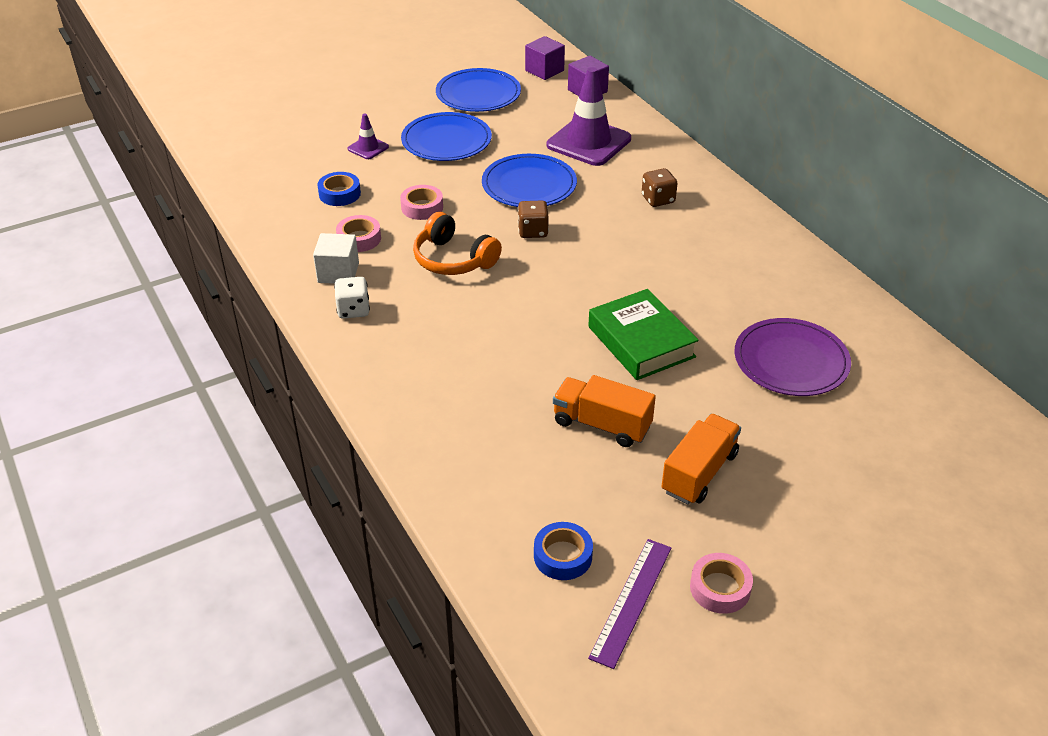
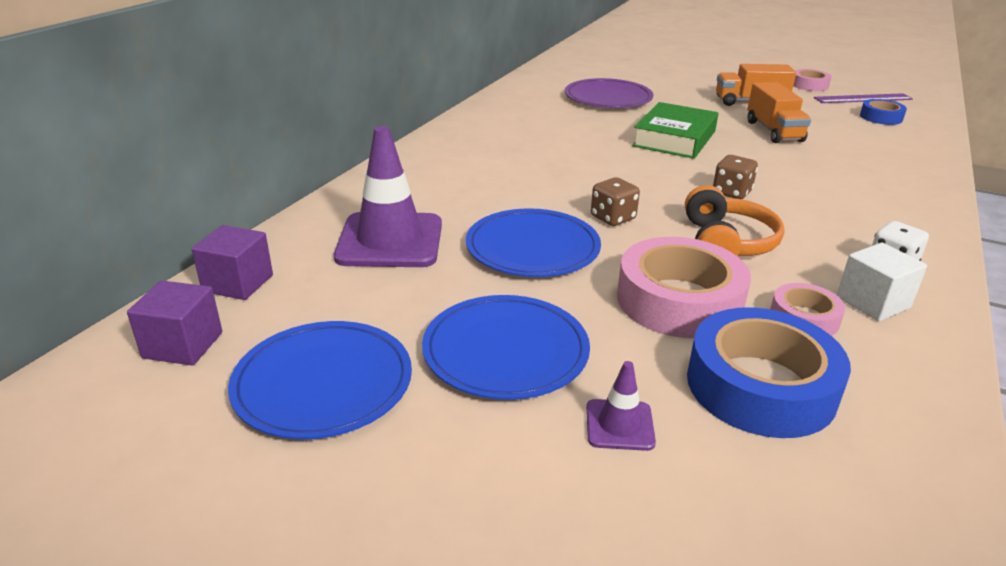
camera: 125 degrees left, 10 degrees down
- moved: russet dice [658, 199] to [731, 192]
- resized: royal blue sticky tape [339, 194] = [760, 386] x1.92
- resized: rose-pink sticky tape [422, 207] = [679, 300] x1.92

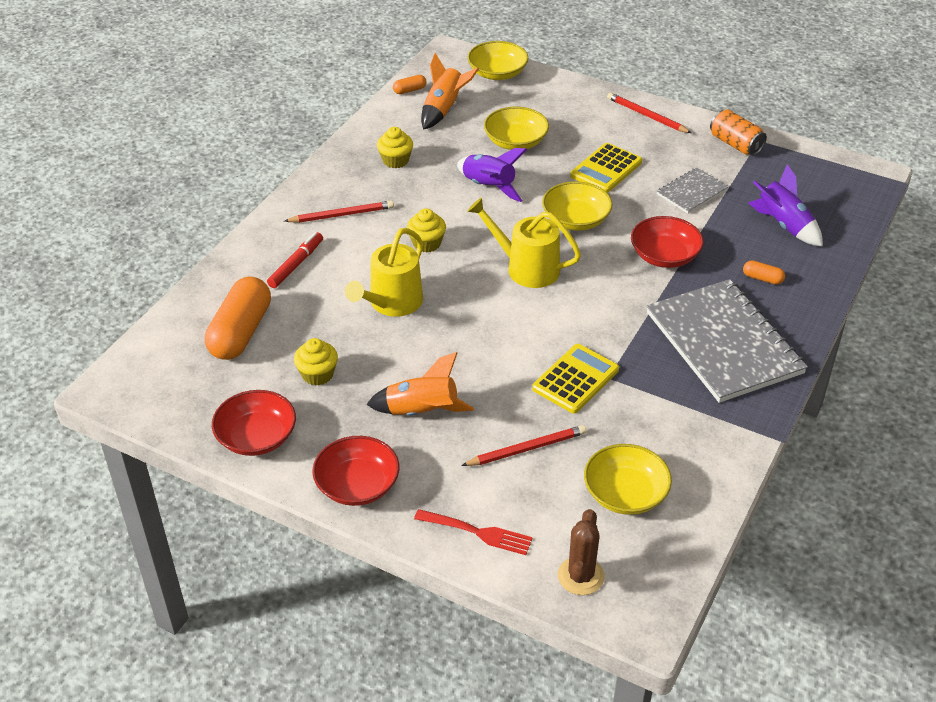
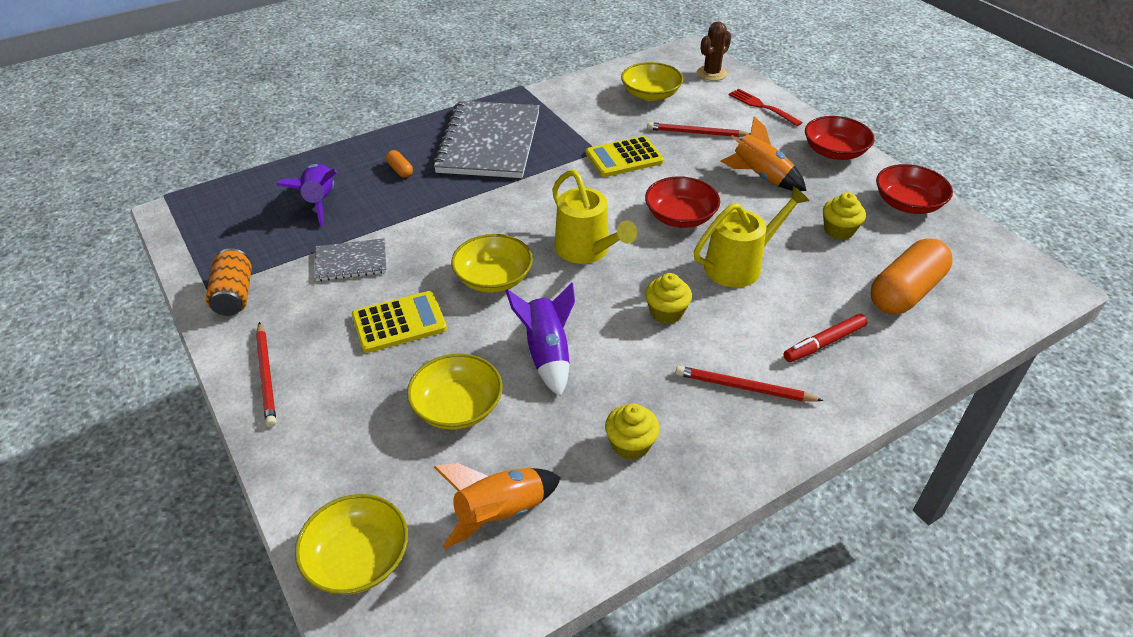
camera: 150 degrees left, 0 degrees up
- removed: bright orange pill [409, 90]
- moved: scarlet deep dish [664, 256] to [680, 217]

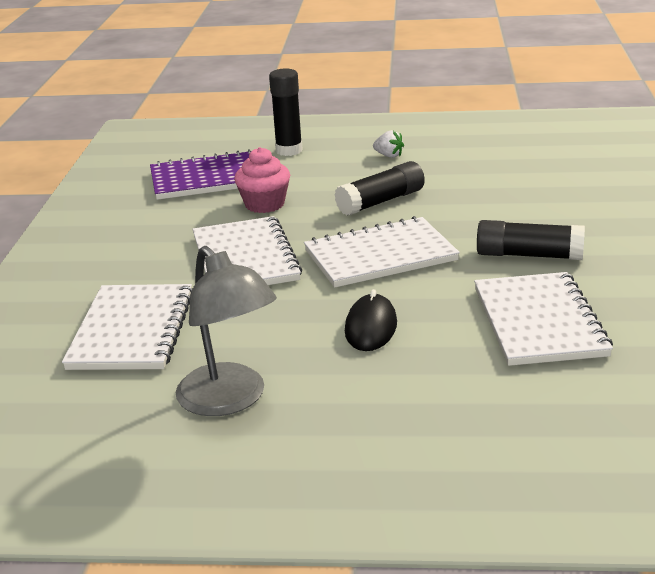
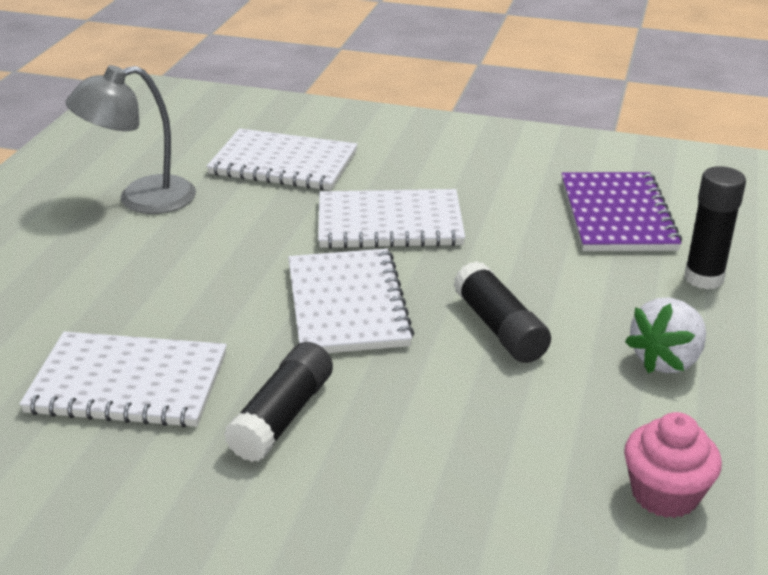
camera: 100 degrees right, 5 degrees up
- removed: black computer mouse [371, 327]
- moved: rose-pink fairy cake [264, 204] to [664, 494]
- resized: snow-white toy strawberry [389, 155] = [666, 360] x1.77

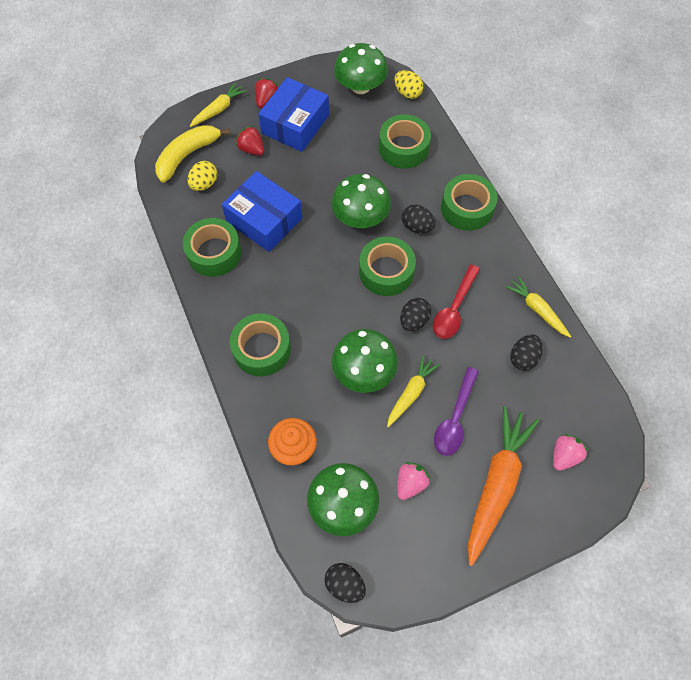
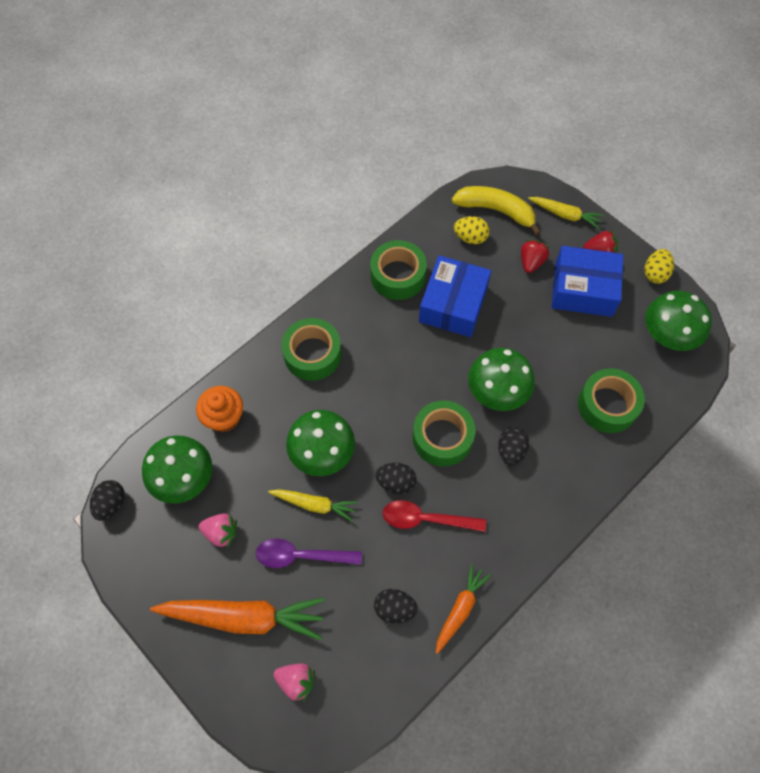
camera: 70 degrees right, 0 degrees up
- removed: leaf-green sticky tape [467, 208]
- moved: bright yellow egg shape [407, 93] to [655, 273]
- recoloured: bright yellow root vegetable [537, 309] to bright orange root vegetable [460, 609]

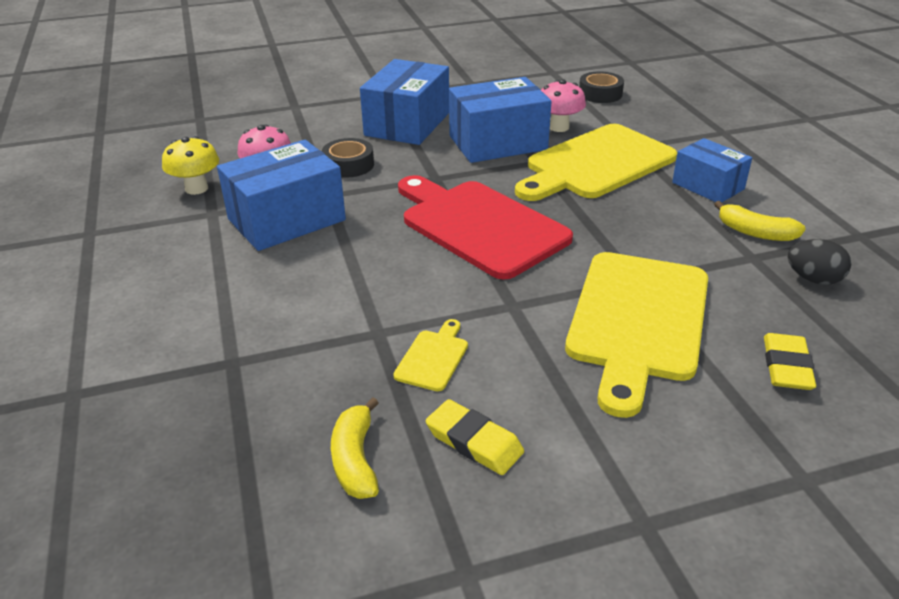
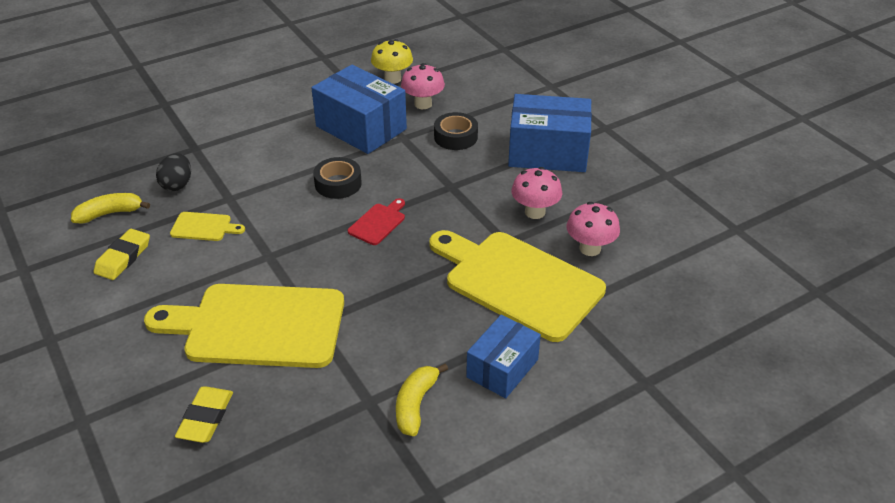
camera: 75 degrees right, 5 degrees up
- moved: black sticky tape [600, 94] to [338, 184]
- moved: black egg shape [813, 279] to [177, 184]
- replaced: royal blue package [498, 143] to rose-pink fungus [535, 212]
- turned: bright yellow pencil eraser [786, 366] = [206, 418] 75 degrees counterclockwise
- resized: scarlet chopping board [479, 226] = [378, 223] x0.41

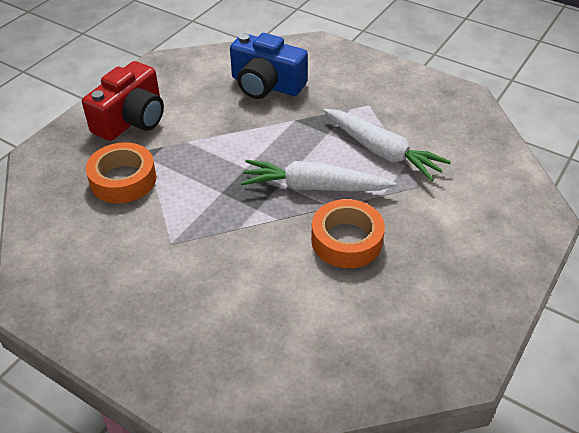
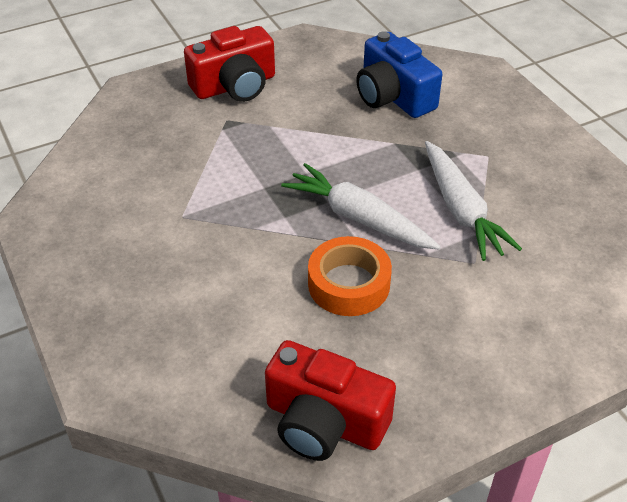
camera: 30 degrees right, 0 degrees up
- removed: bright orange sticky tape [123, 180]
- added: scarlet compact camera [324, 422]

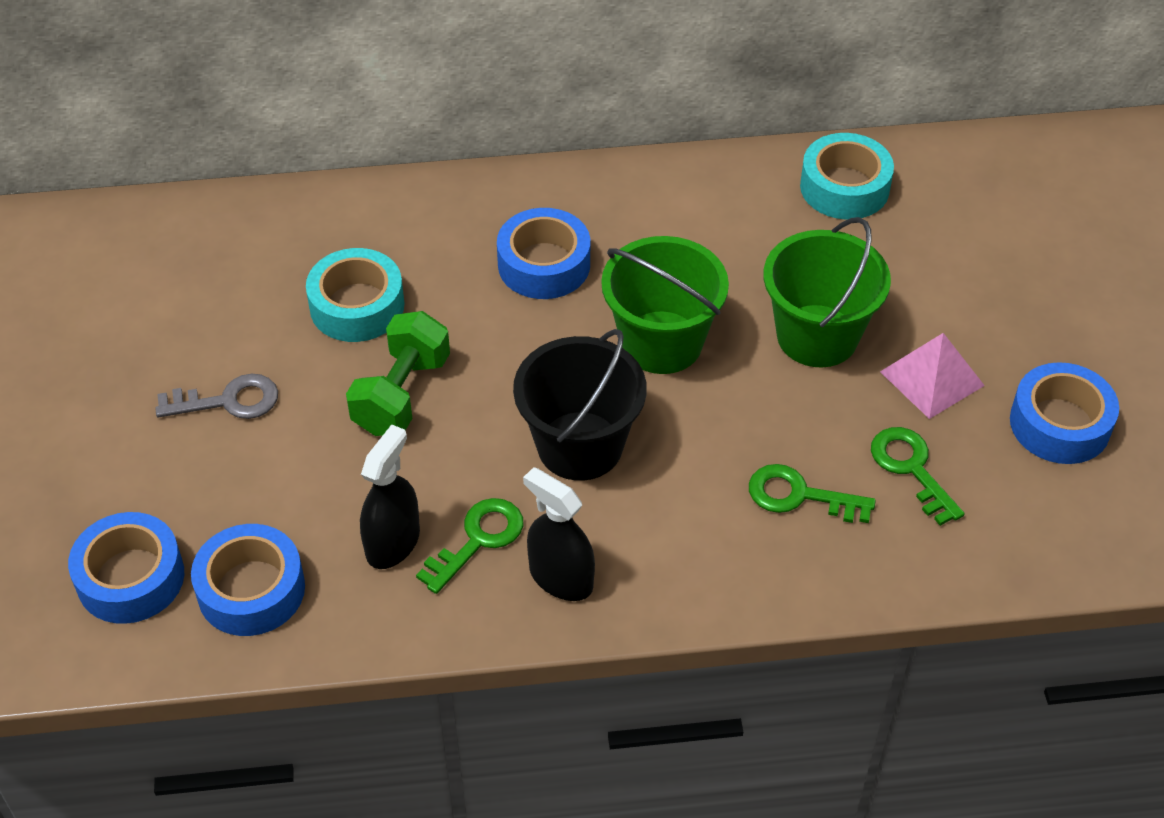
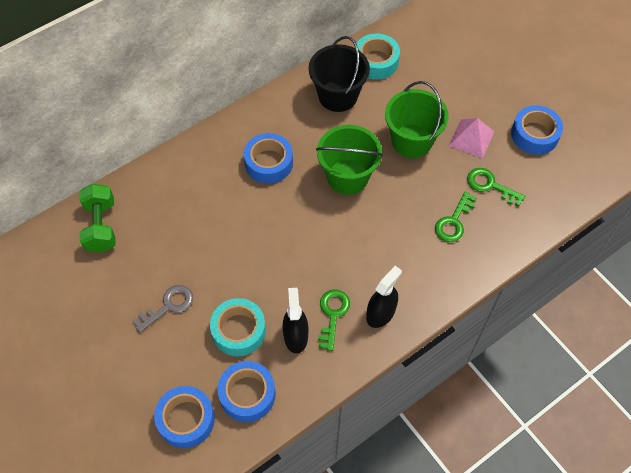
camera: 30 degrees left, 10 degrees up
- moved: turquoise sticky tape [357, 306] to [239, 330]
- moved: leaf-green hand weight [402, 394] to [101, 226]
- moved: black sand bucket [580, 446] to [338, 96]
- turned: black sprayer [561, 578] = [380, 313] 120 degrees clockwise
- turned: leaf-green latchkey [799, 496] = [454, 221] 45 degrees counterclockwise

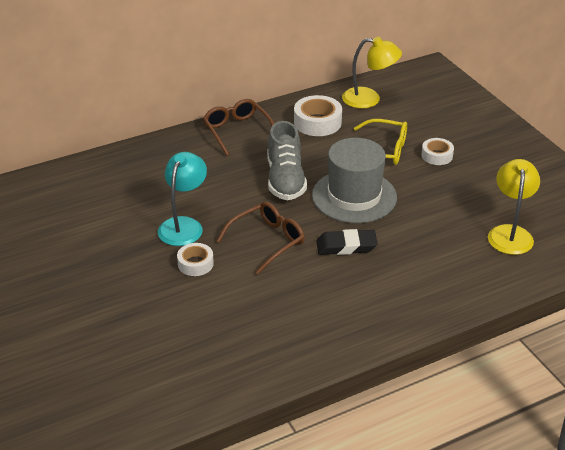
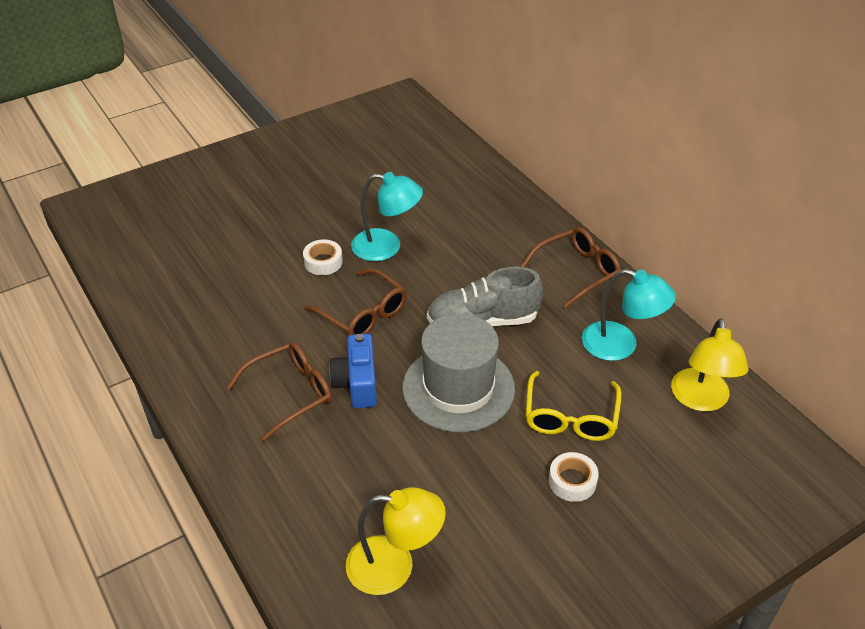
camera: 85 degrees right, 5 degrees up
- added: russet glasses [291, 393]
- replaced: snow-white sticky tape [317, 122] to turquoise reading lamp [620, 345]
- replaced: black pencil eraser [346, 246] to royal blue compact camera [357, 383]

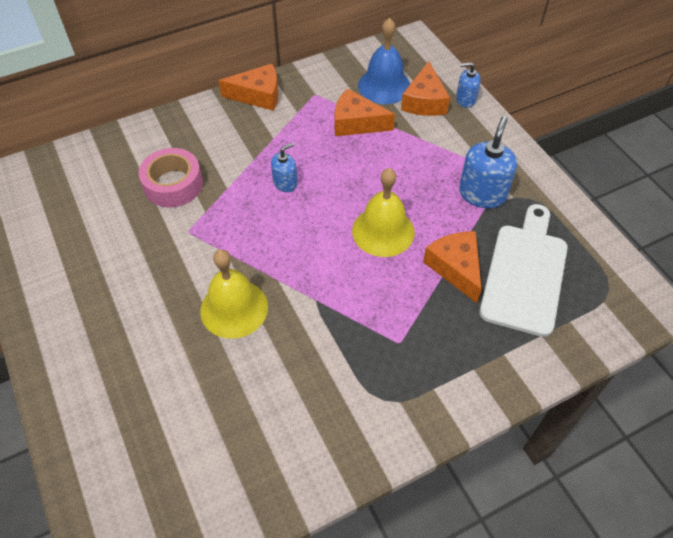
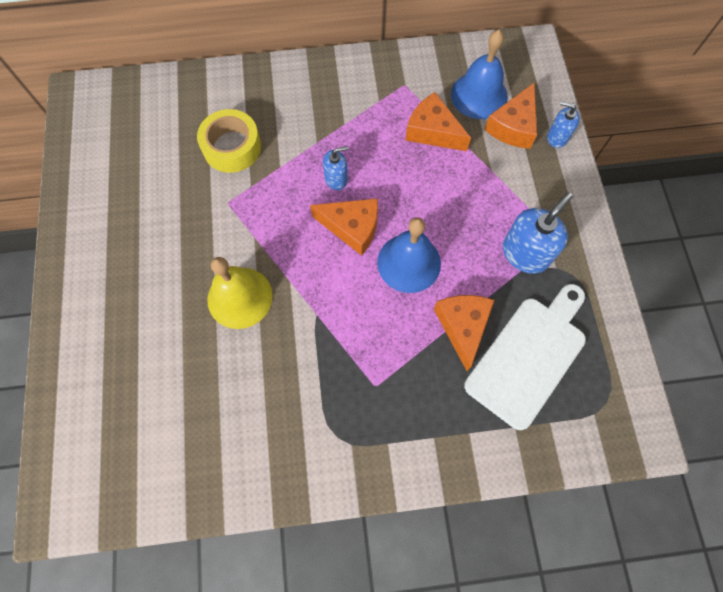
camera: 20 degrees right, 15 degrees up
- moved: bright orange cheese wedge [258, 95] to [352, 227]
- recoloured: rose-pink sticky tape [173, 184] to bright yellow sticky tape [232, 147]
- recoloured: bright yellow school bell [383, 231] to royal blue school bell [409, 263]

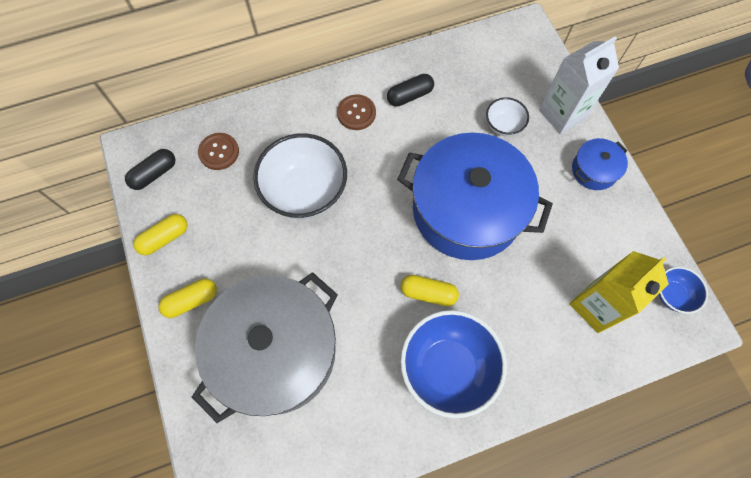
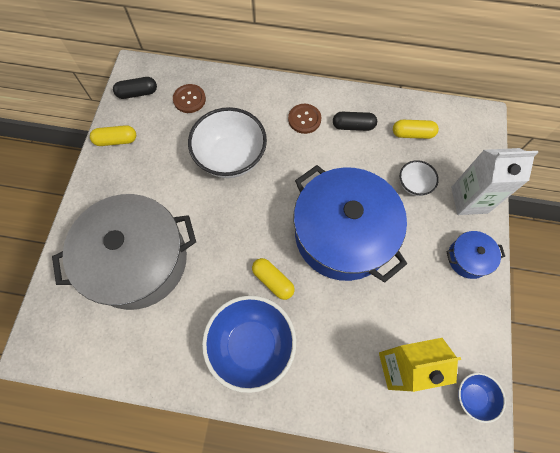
camera: 30 degrees right, 0 degrees up
- moved: bright yellow pill [191, 300] to [412, 134]

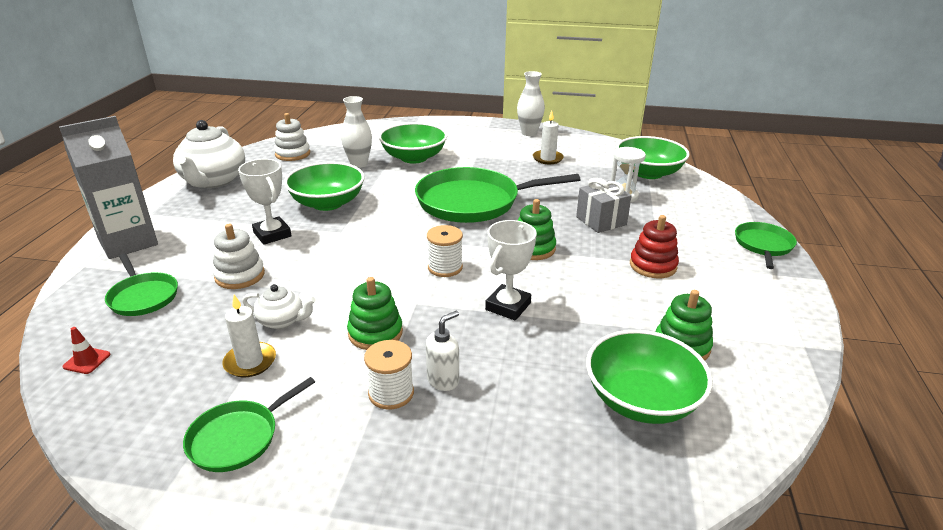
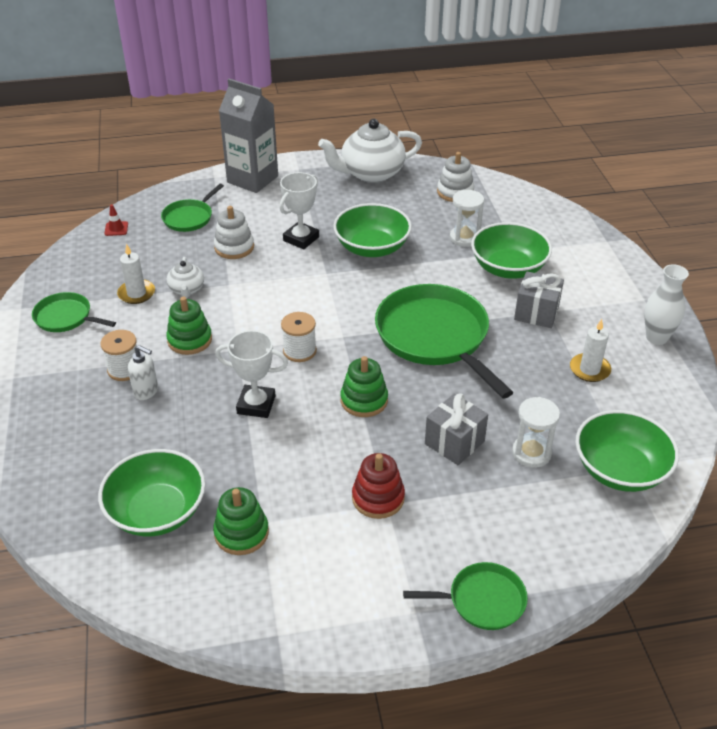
camera: 70 degrees right, 10 degrees up
- added: grey gift [536, 313]
- replaced: snow-white flower vase [359, 164] to snow-white sandglass [464, 238]

